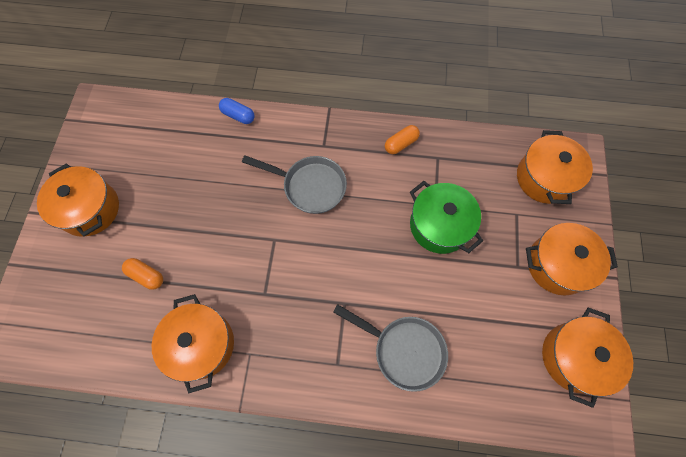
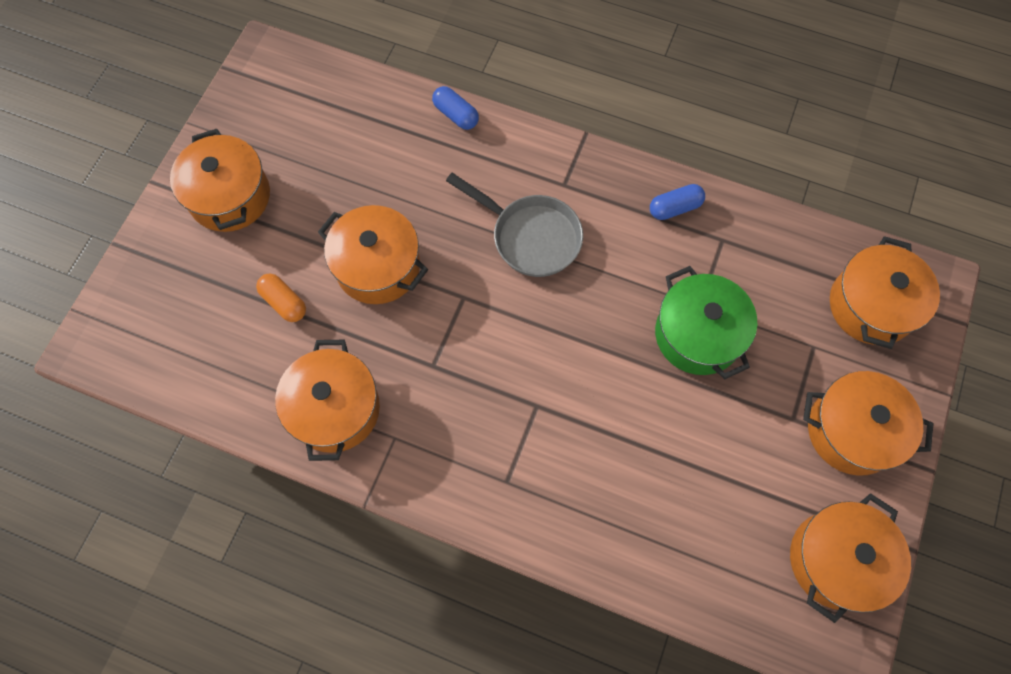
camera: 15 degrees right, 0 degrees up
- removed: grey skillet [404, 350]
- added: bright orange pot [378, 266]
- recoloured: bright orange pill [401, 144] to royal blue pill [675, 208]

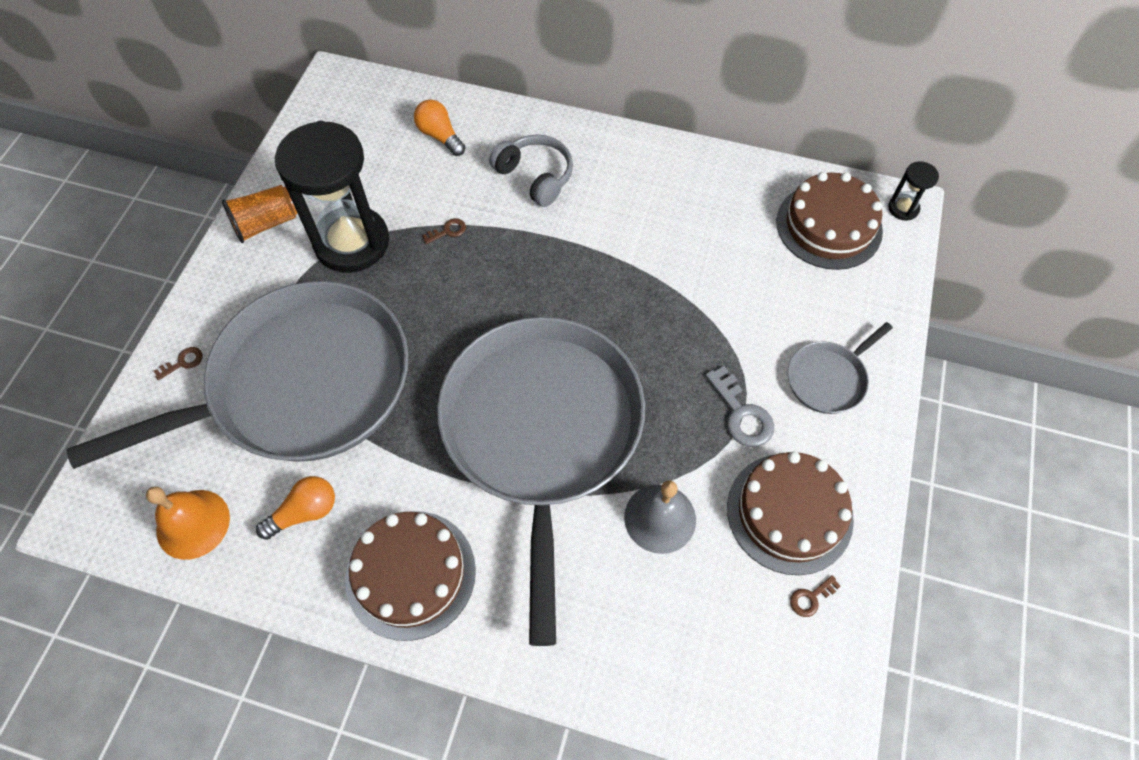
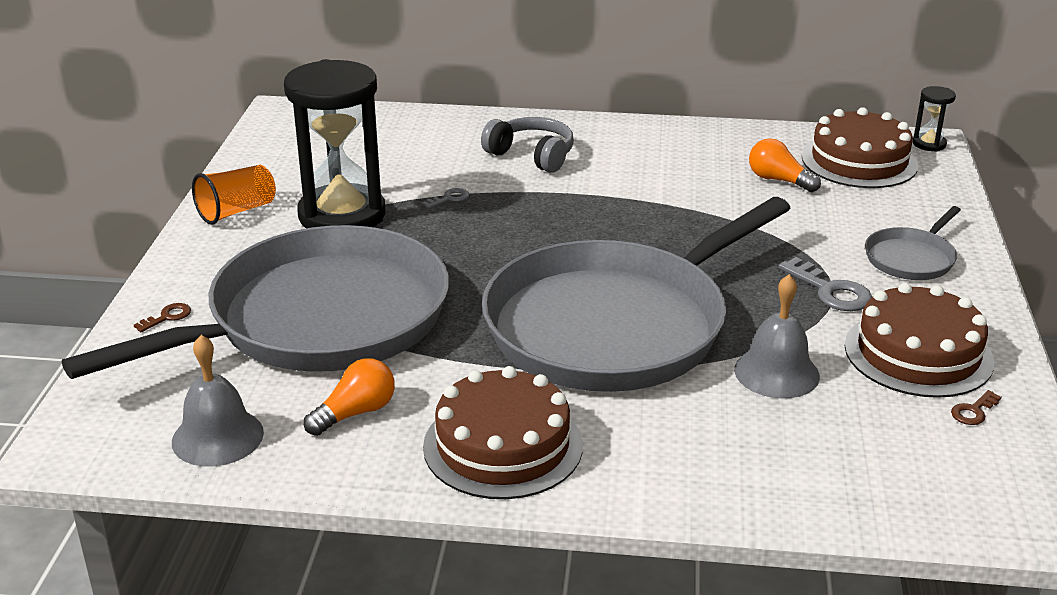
camera: 10 degrees left, 30 degrees down
- moved: bright orange light bulb [440, 136] to [778, 180]
- recoloured: bright orange school bell [193, 524] to grey school bell [217, 437]
- recoloured: russet latchkey [448, 231] to grey latchkey [449, 198]
- turned: grey skillet [542, 431] = [614, 325] 120 degrees counterclockwise

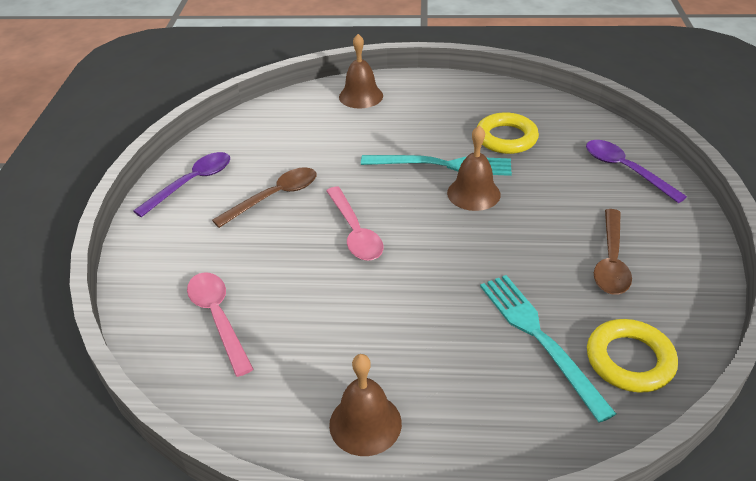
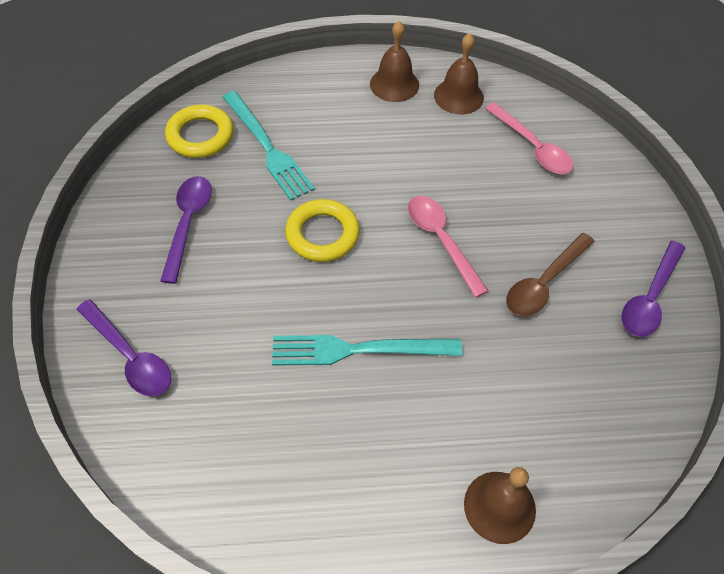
camera: 170 degrees right, 15 degrees up
- moved: russet school bell [473, 193] to [458, 96]
- moved: bright yellow hoop [506, 138] to [322, 234]
- recoloured: russet tablespoon [611, 261] to purple tablespoon [188, 223]

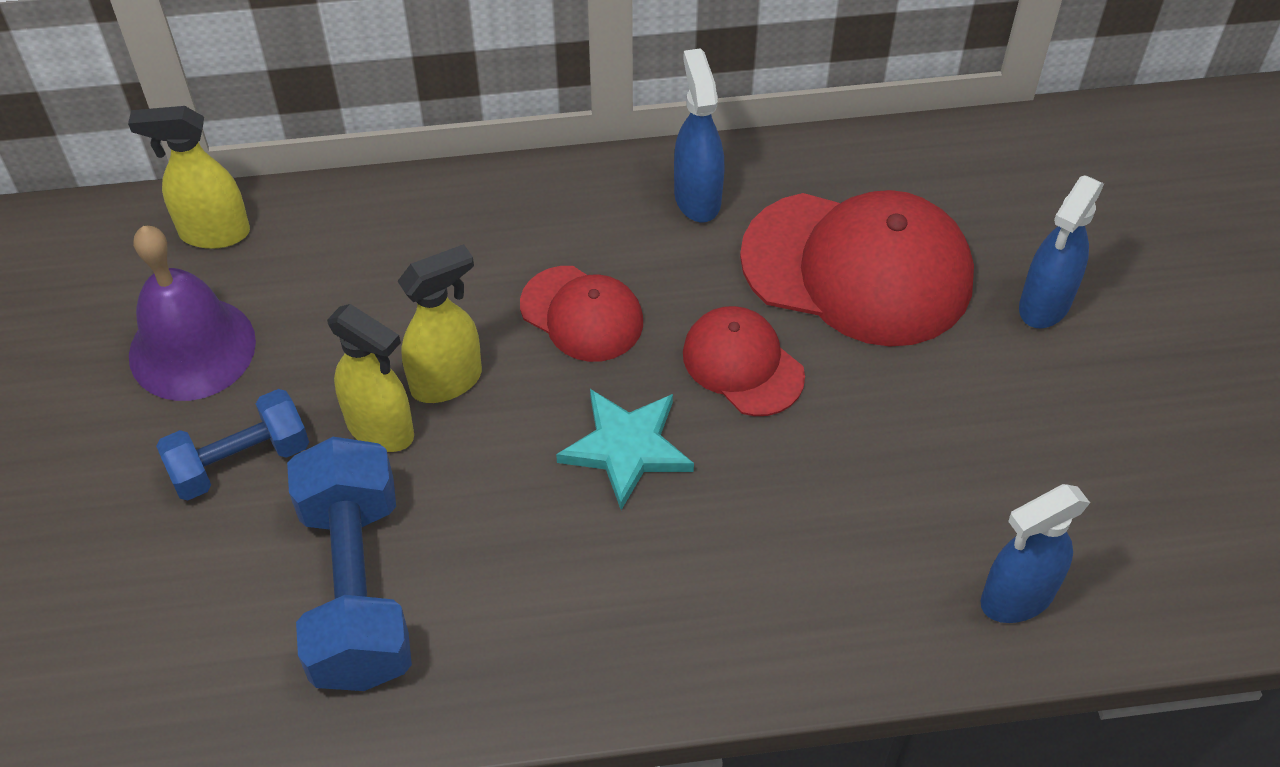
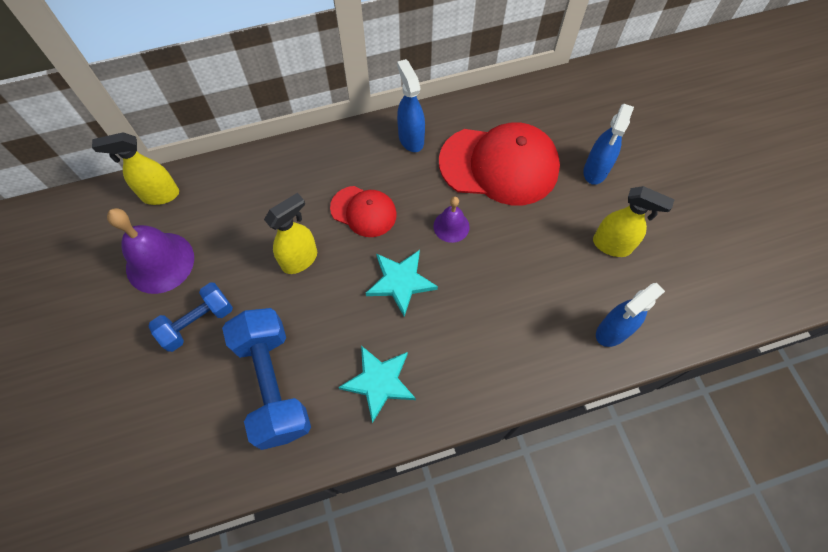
camera: 10 degrees left, 10 degrees up
- added: turquoise five-pointed star [379, 382]
- moved: bright yellow sprayer [381, 429] to [612, 245]
- replaced: scarlet baseball cap [742, 364] to purple school bell [451, 226]

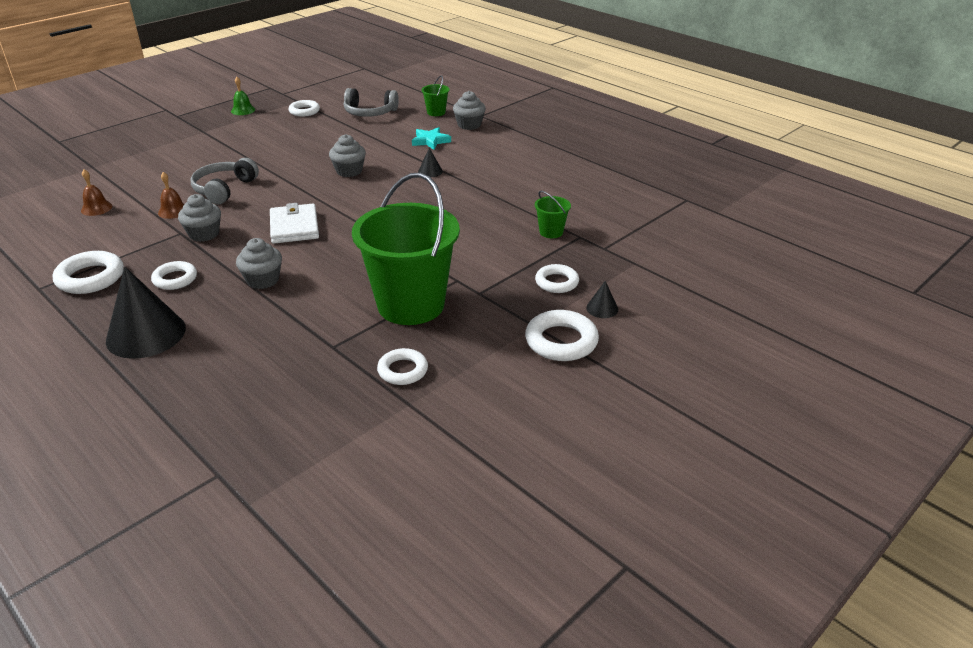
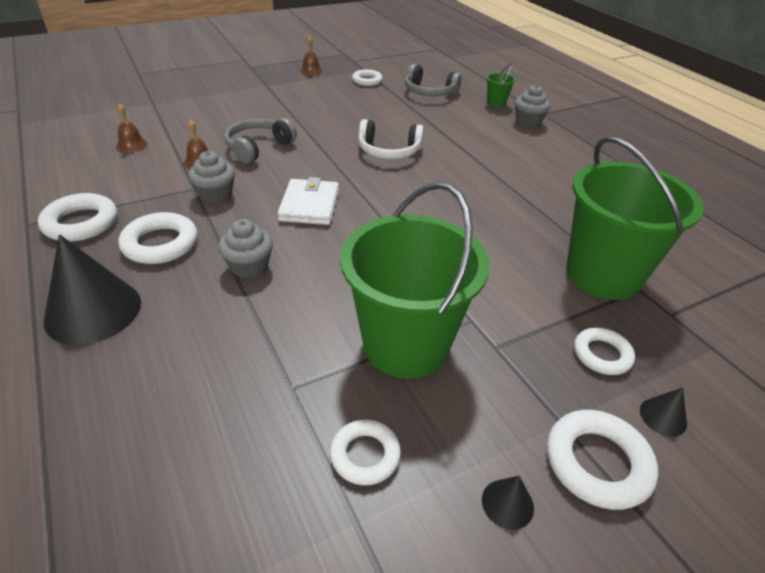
camera: 15 degrees right, 5 degrees up
- removed: turquoise five-pointed star [430, 141]
- moved: black cone shape [430, 171] to [507, 503]
- replaced: grey fairy cake [349, 171] to snow-white headset [389, 151]
- recoloured: leaf-green school bell [243, 110] to russet school bell [311, 71]
- resized: snow-white hoop [175, 279] = [160, 244] x1.51
- resized: leaf-green sand bucket [551, 232] = [603, 274] x2.48

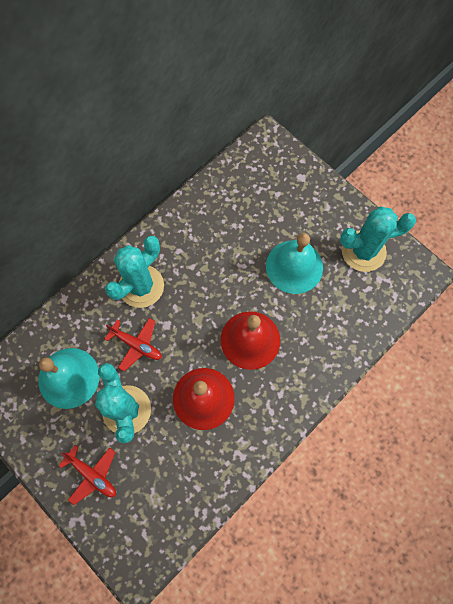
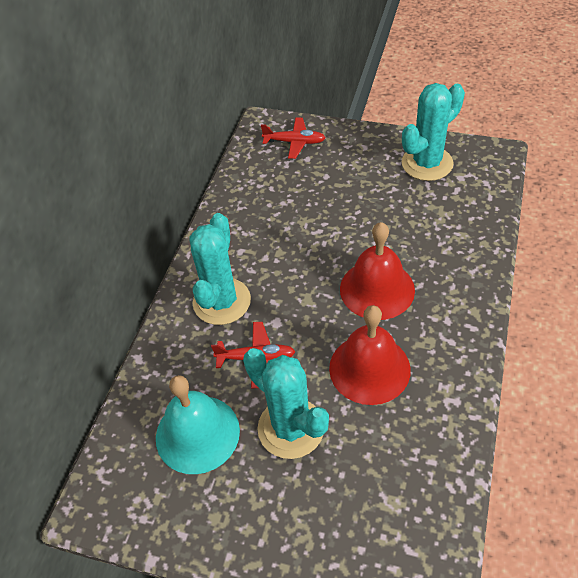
camera: 25 degrees left, 20 degrees down
- removed: turquoise school bell [294, 266]
- moved: scarlet toy plane [92, 475] to [294, 142]

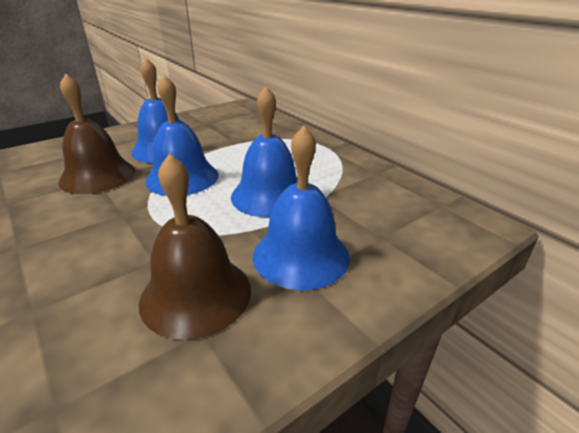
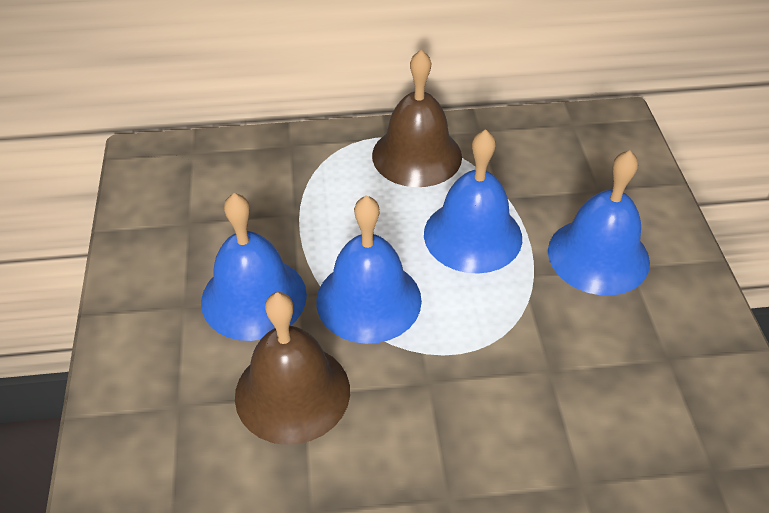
camera: 60 degrees left, 15 degrees up
- moved: russet school bell [196, 294] to [417, 155]

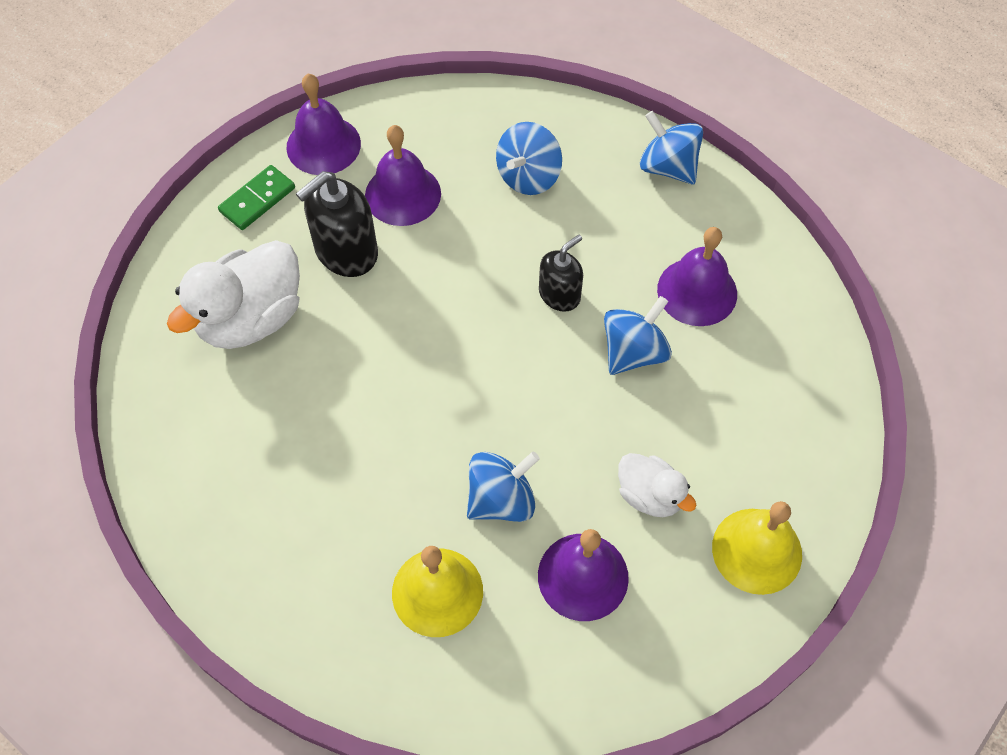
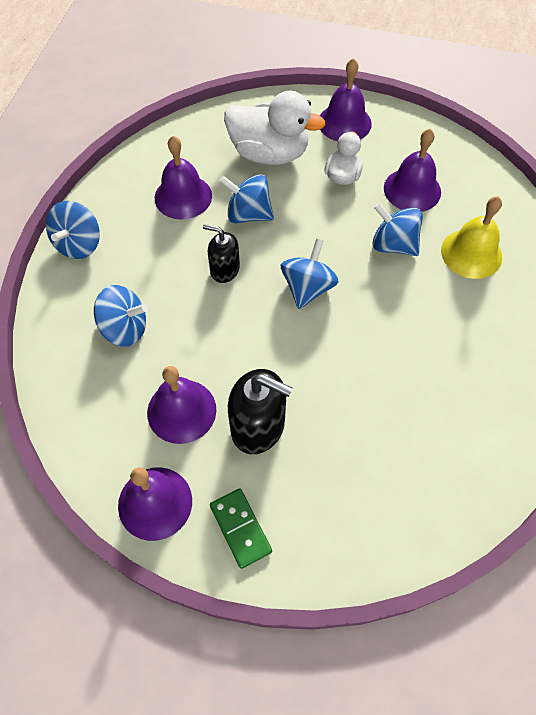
camera: 115 degrees left, 0 degrees up
- added: royal blue whirligig [307, 288]
- moved: snow-white toy duck [251, 318] to [269, 153]
- recoloured: bright yellow school bell [757, 550] to purple school bell [344, 122]
- turned: leaf-green domino [257, 200] = [240, 528] 45 degrees clockwise

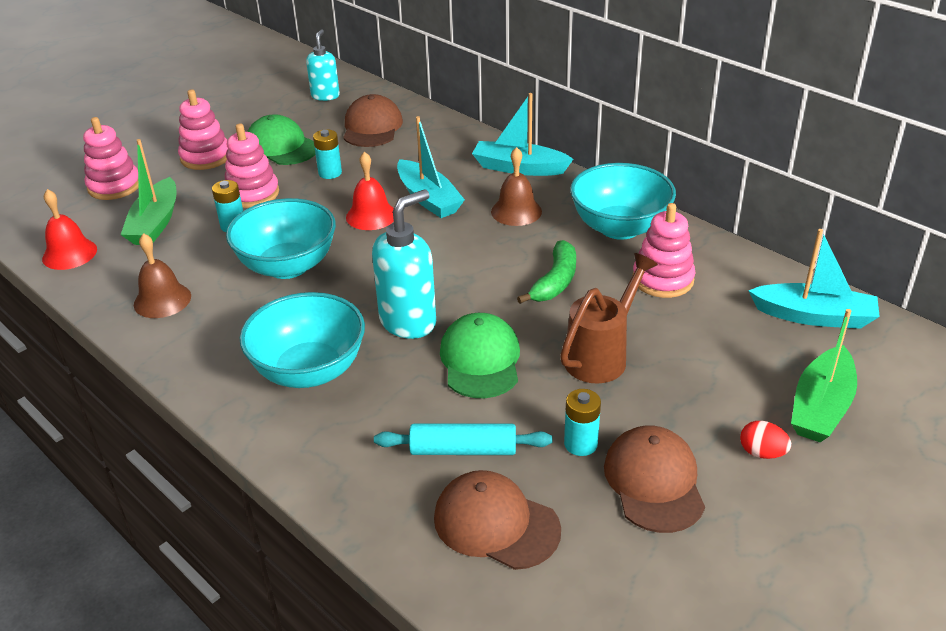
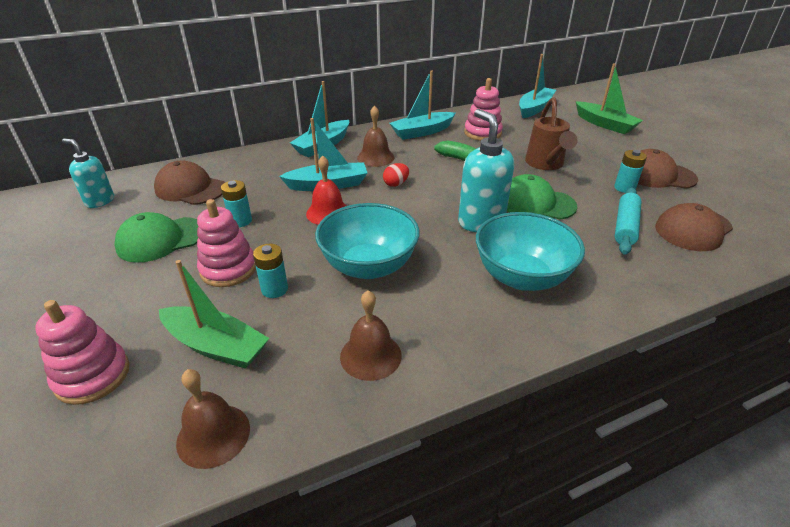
camera: 70 degrees left, 0 degrees up
- removed: rose-pink stacking rings [205, 157]
- moved: scarlet egg shape [762, 453] to [396, 184]
- replaced: turquoise deep dish [619, 227] to turquoise boat [422, 132]
- recoloured: scarlet school bell [69, 254] to russet school bell [213, 435]
- turned: russet watering pot [602, 355] = [546, 164] 150 degrees counterclockwise

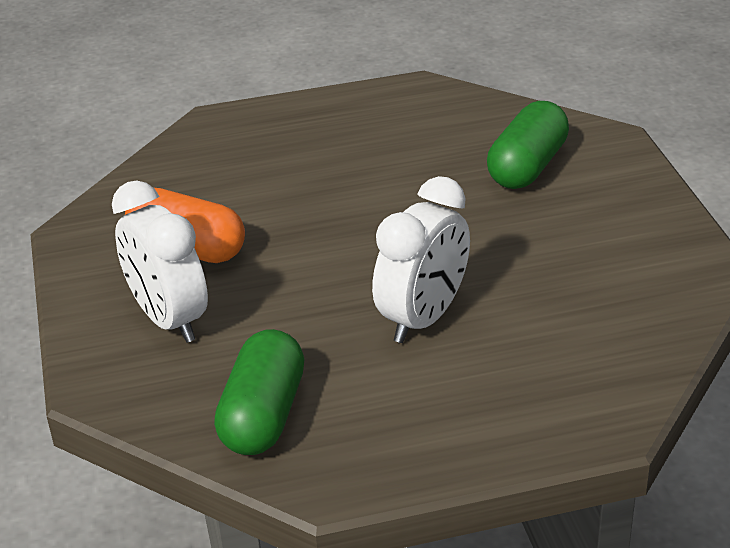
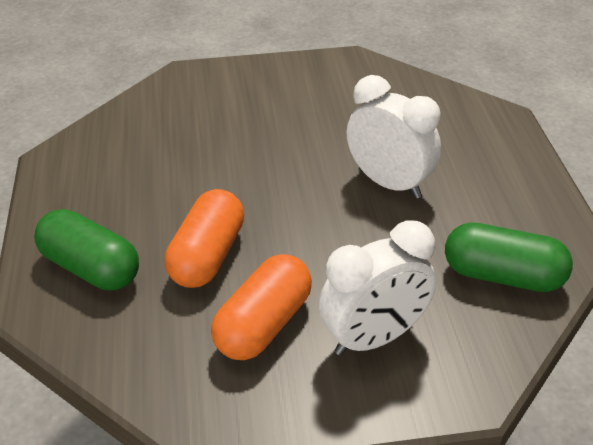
camera: 85 degrees left, 5 degrees up
- added: bright orange pill [207, 256]
- moved: leaf-green pill [527, 167] to [91, 268]

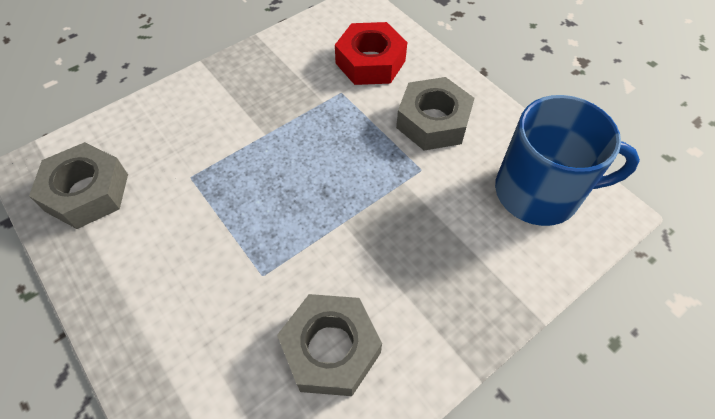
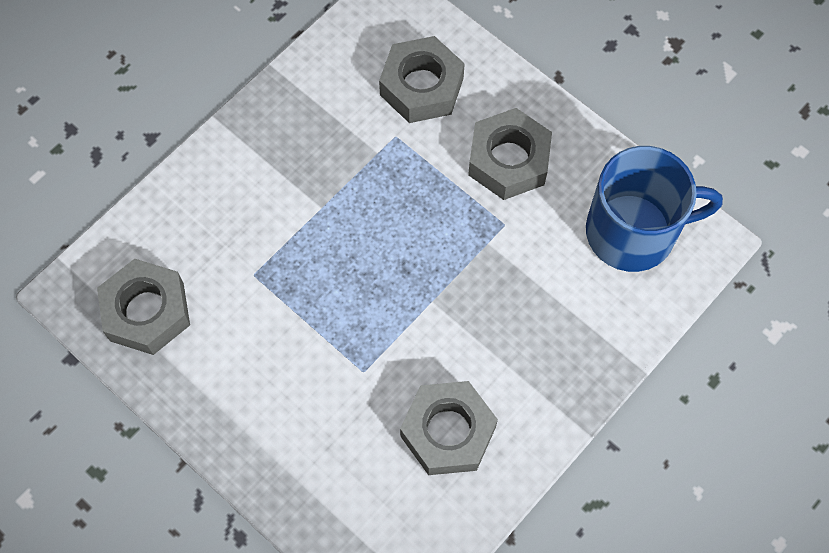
camera: 10 degrees left, 10 degrees up
- recoloured: scarlet hexagon nut [370, 62] to grey hexagon nut [421, 86]

